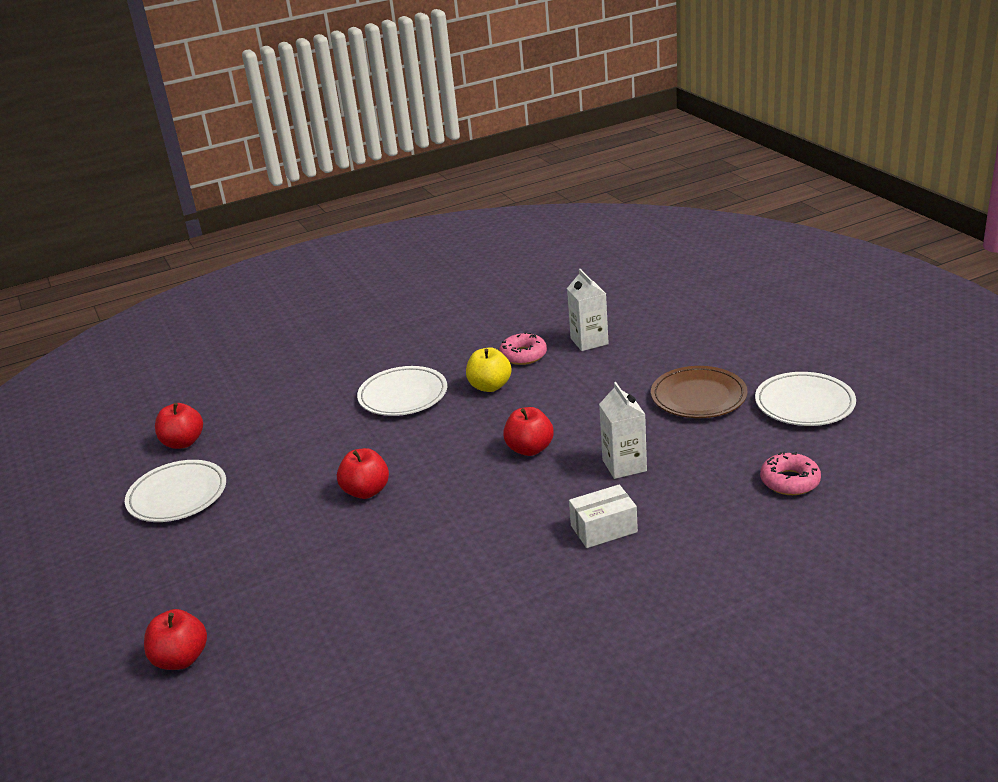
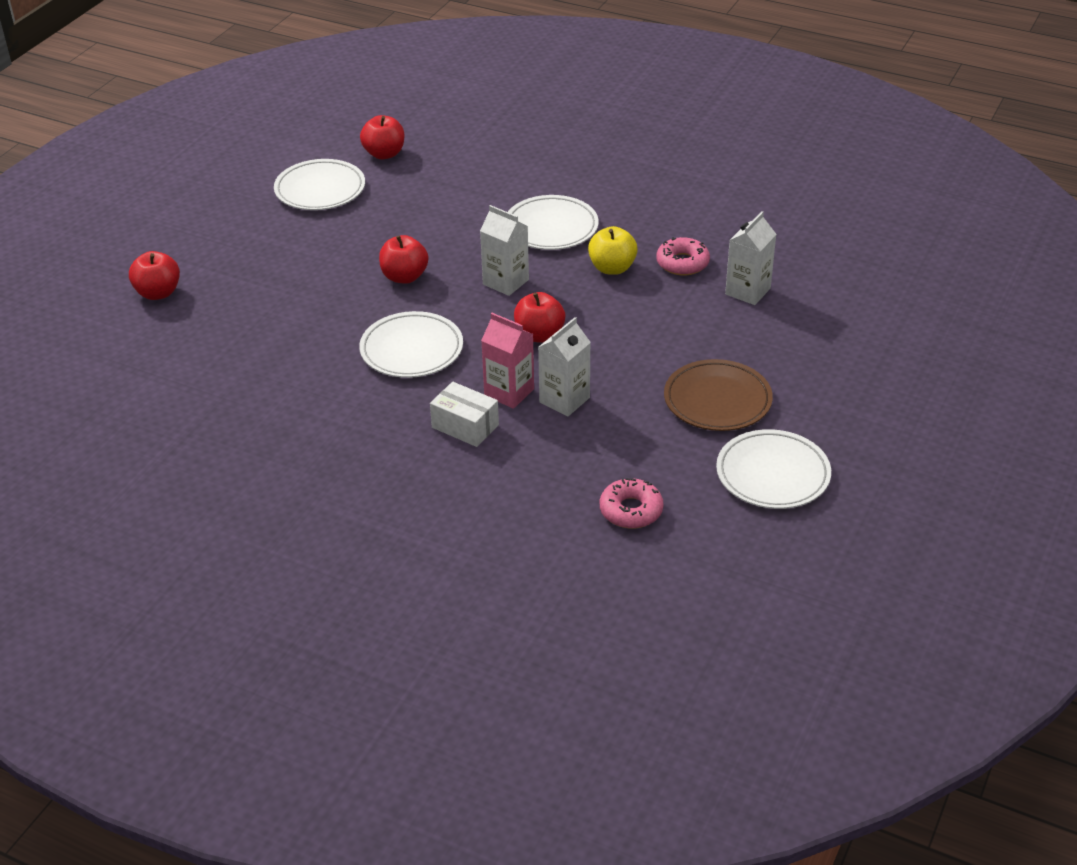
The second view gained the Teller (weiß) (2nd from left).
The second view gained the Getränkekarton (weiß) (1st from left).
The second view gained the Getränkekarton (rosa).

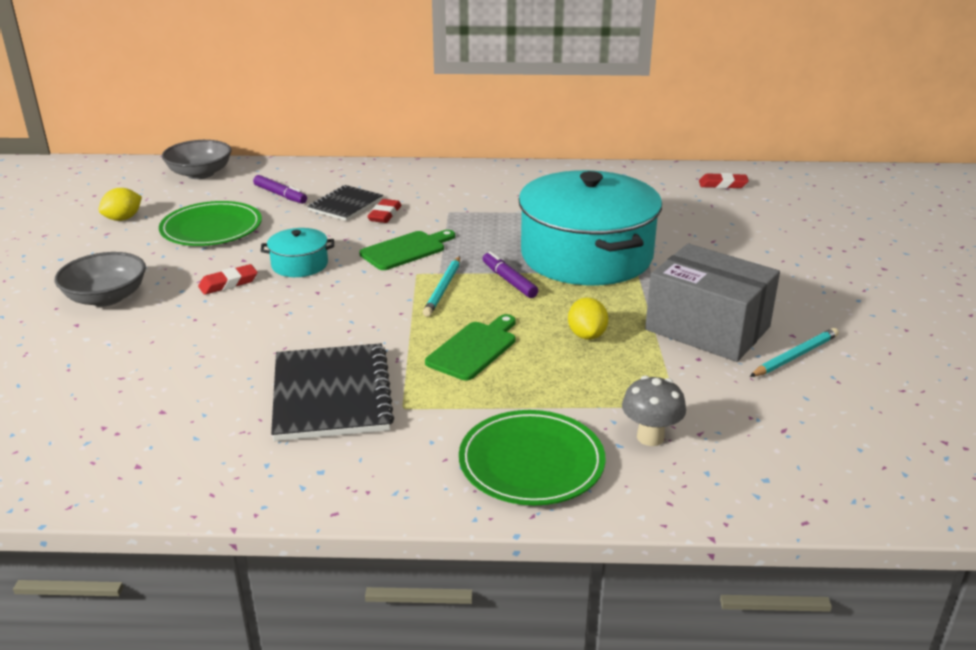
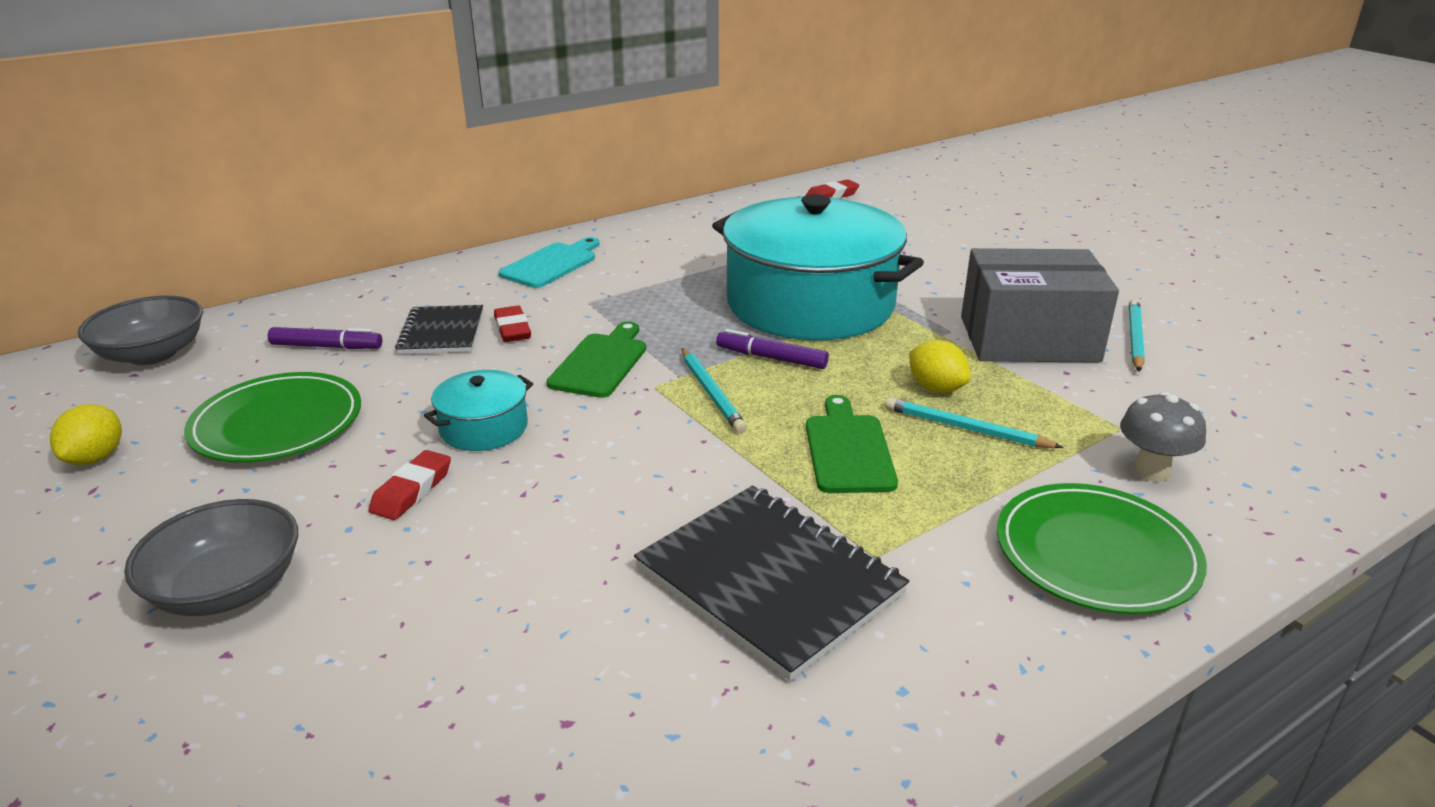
The second view gained the Schneidebrett (türkis).
The second view gained the Bleistift (türkis) (2nd from left).

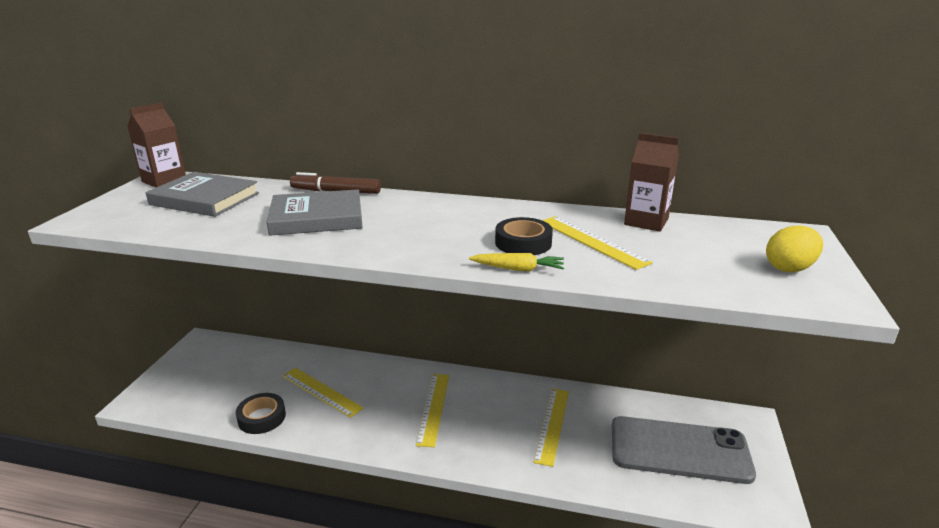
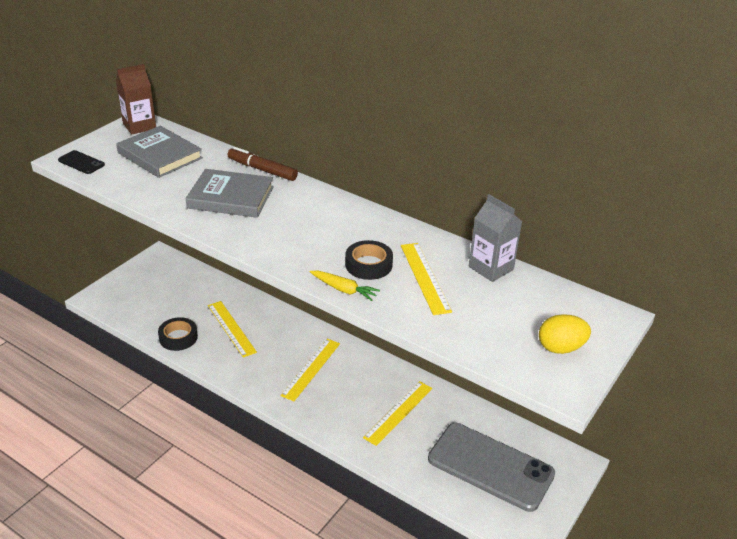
What was the Getränkekarton (braun) (2nd from left) turned into the Getränkekarton (grau).
The second view gained the Handy (schwarz).

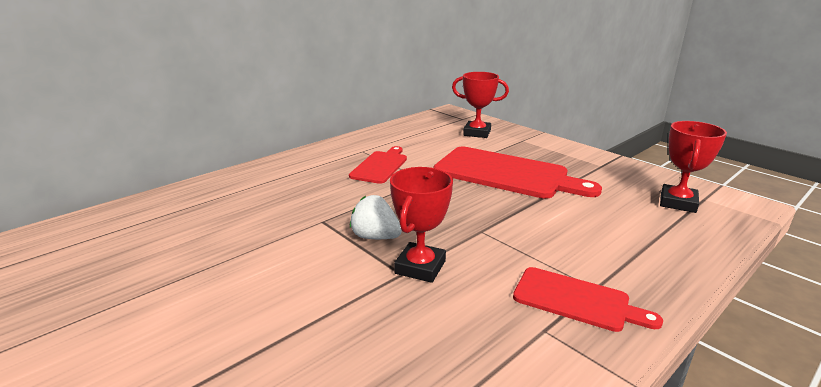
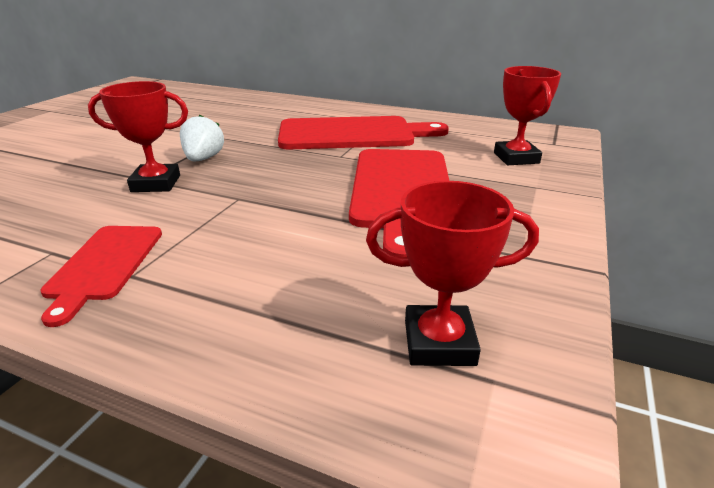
The size of the Schneidebrett (rot) (1st from left in the first image) changed by a factor of 1.79.

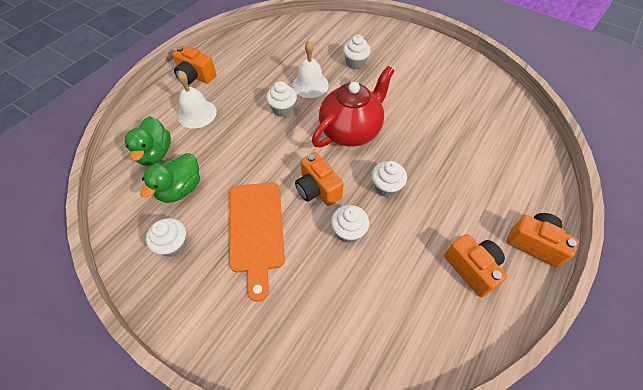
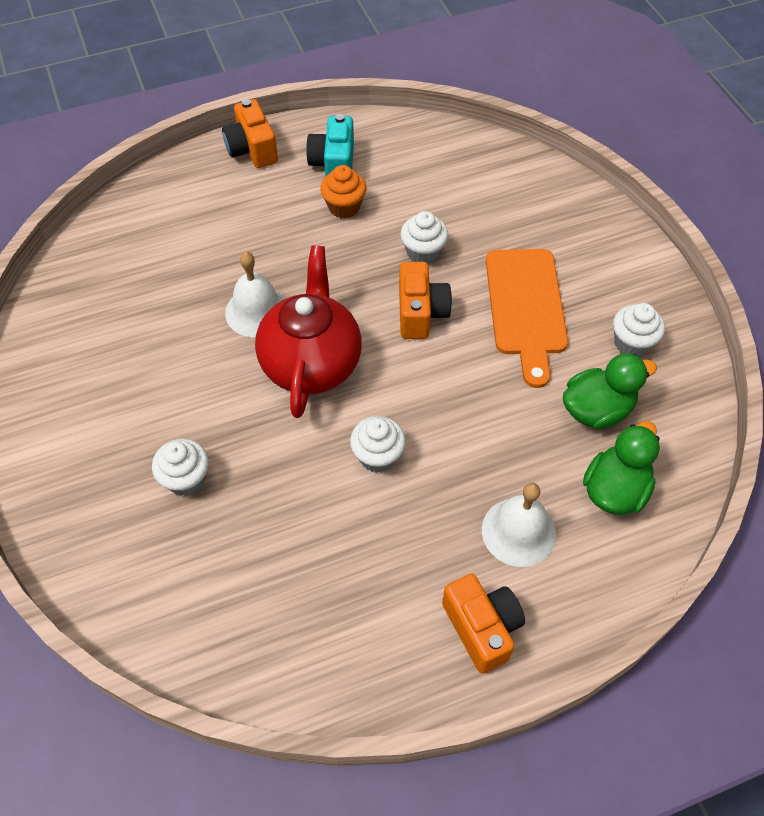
The Schneidebrett (orange) ended up facing another way, 150 degrees clockwise from before.
The Glocke (weiß) (2nd from left in the first image) ended up elsewhere.
The Teekanne (rot) ended up facing another way, 105 degrees clockwise from before.
The second view lost the Muffin (weiß) (5th from left).
What was the Kamera (orange) (3rd from left) turned into the Kamera (türkis).
The second view gained the Muffin (orange).

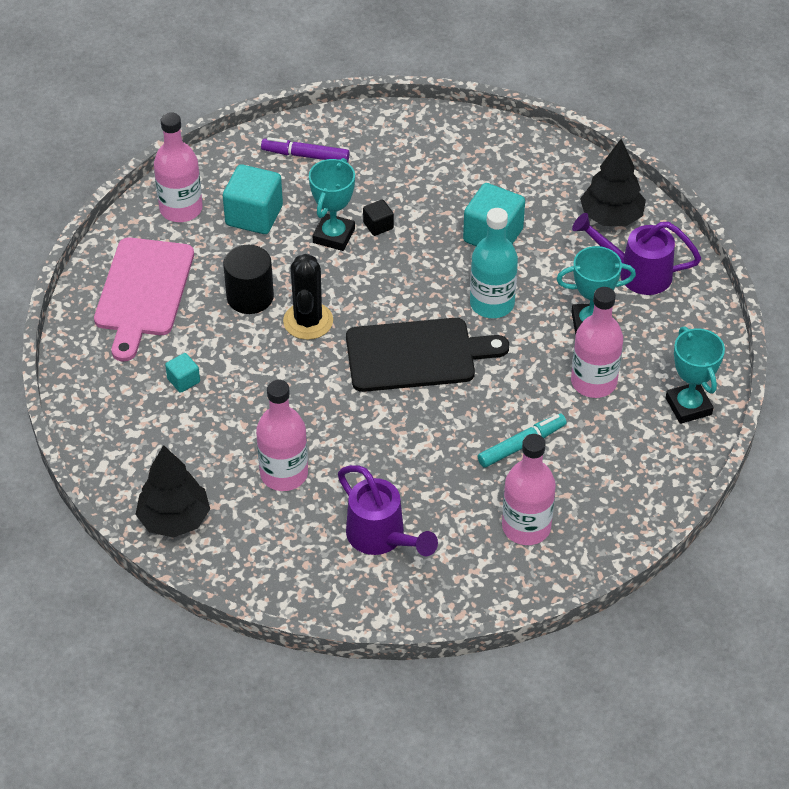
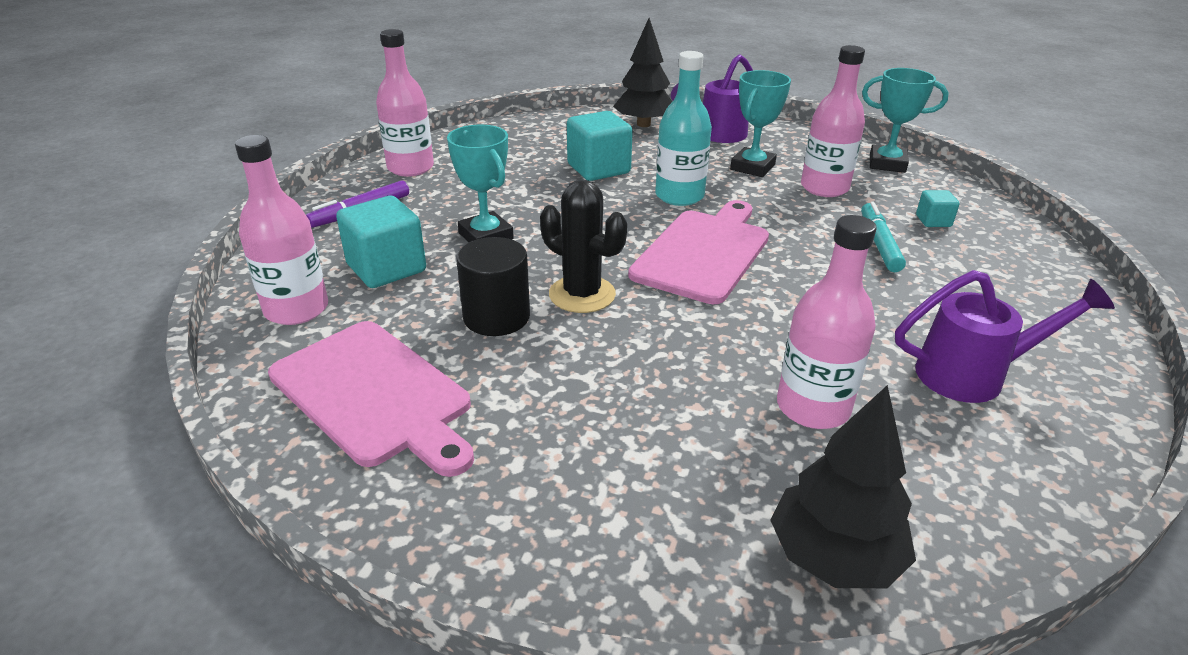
The Kubus (türkis) (1st from left in the first image) ended up elsewhere.
What was the Schneidebrett (schwarz) turned into the Schneidebrett (rosa) (2nd from left).
The second view lost the Kubus (schwarz).
The Flasche (rosa) (3rd from left in the first image) ended up elsewhere.

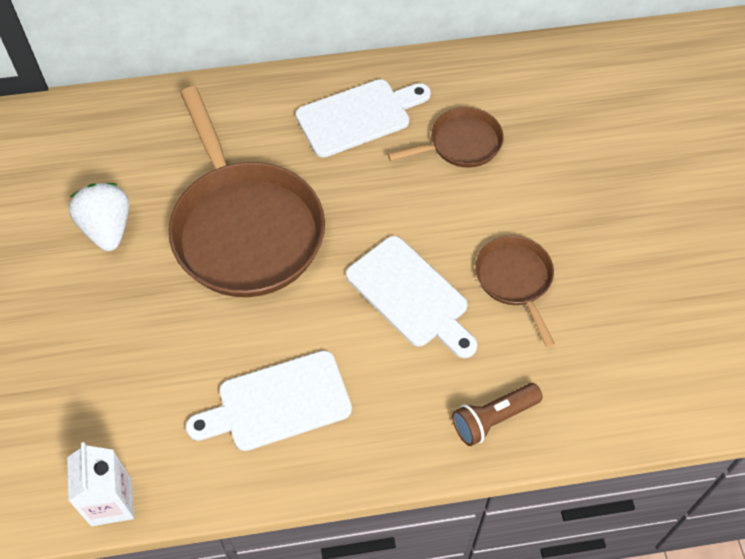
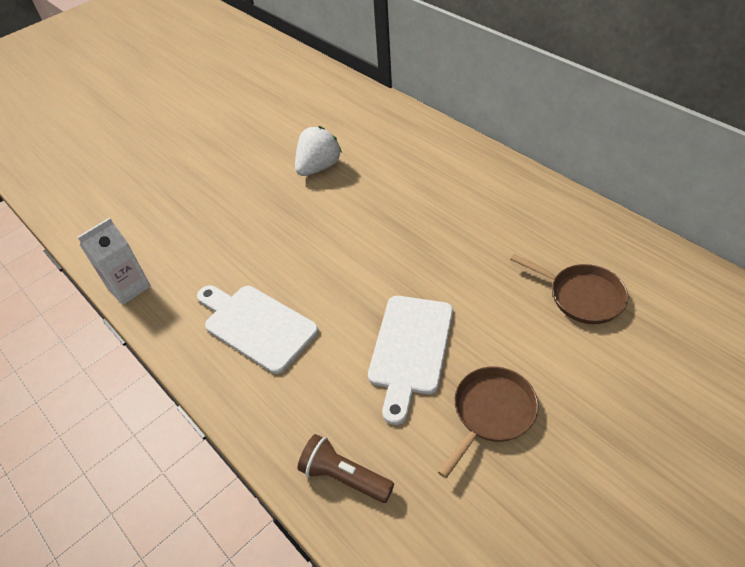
The second view lost the Pfanne (braun) (1st from left).
The second view lost the Schneidebrett (weiß) (2nd from left).

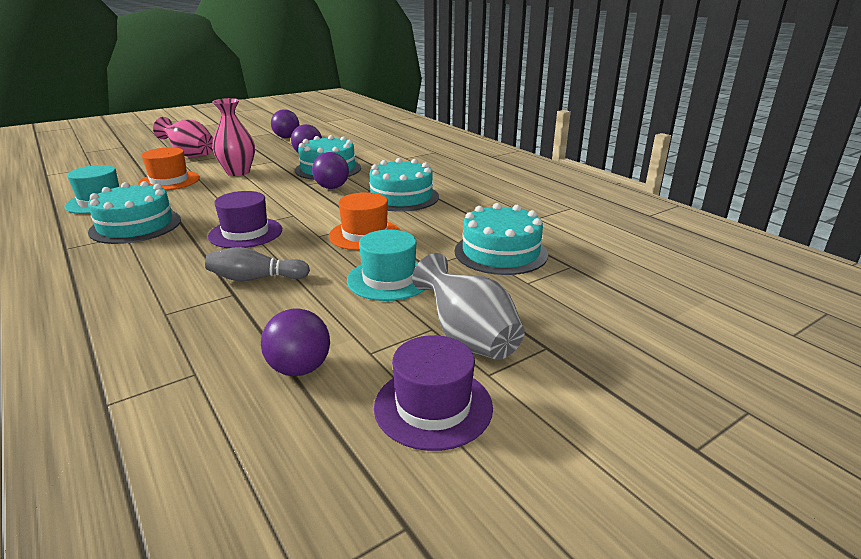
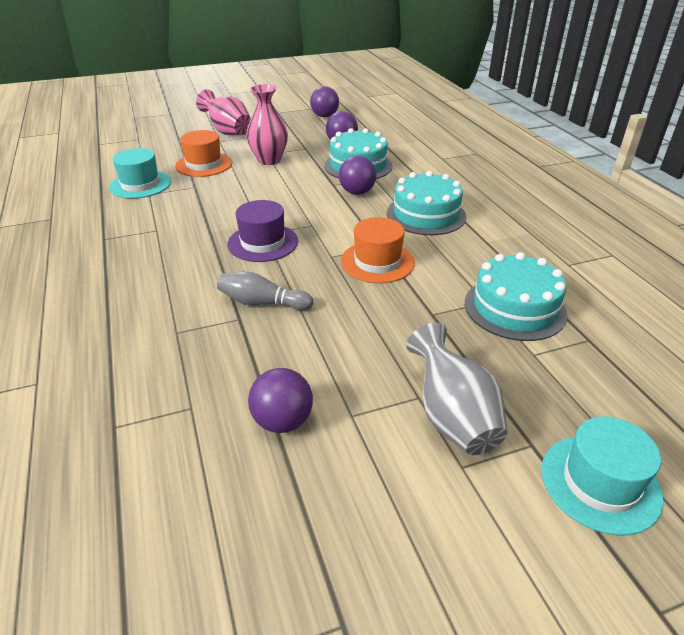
The second view lost the Kuchen (türkis) (1st from left).
The Hut (türkis) (2nd from left) ended up elsewhere.
The second view lost the Hut (lila) (2nd from left).

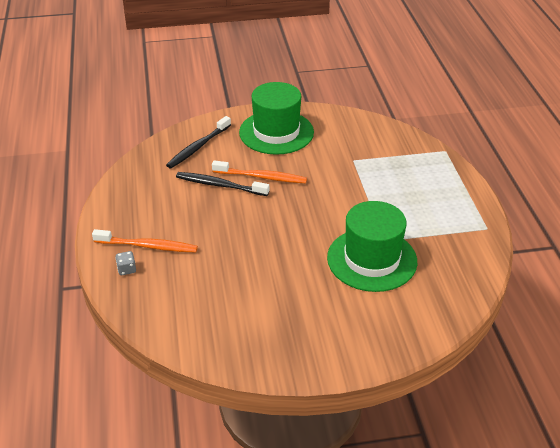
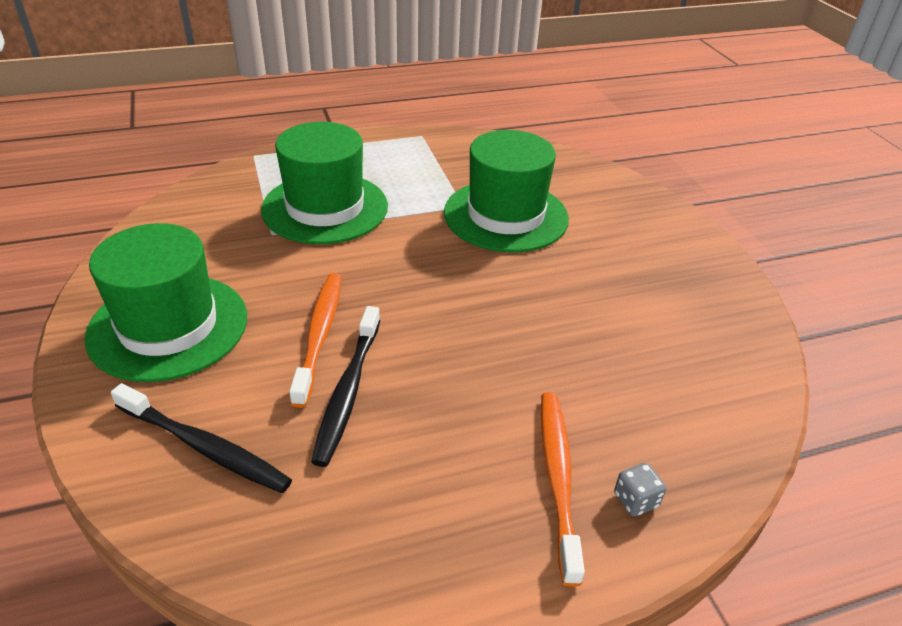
The second view gained the Hut (grün) (2nd from left).

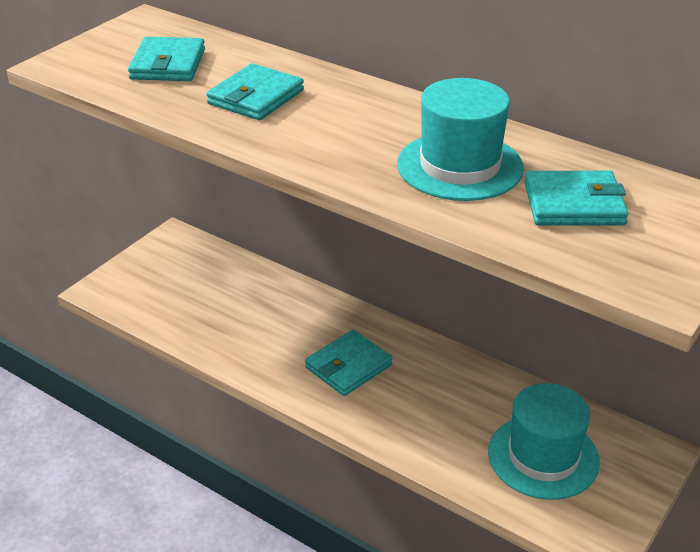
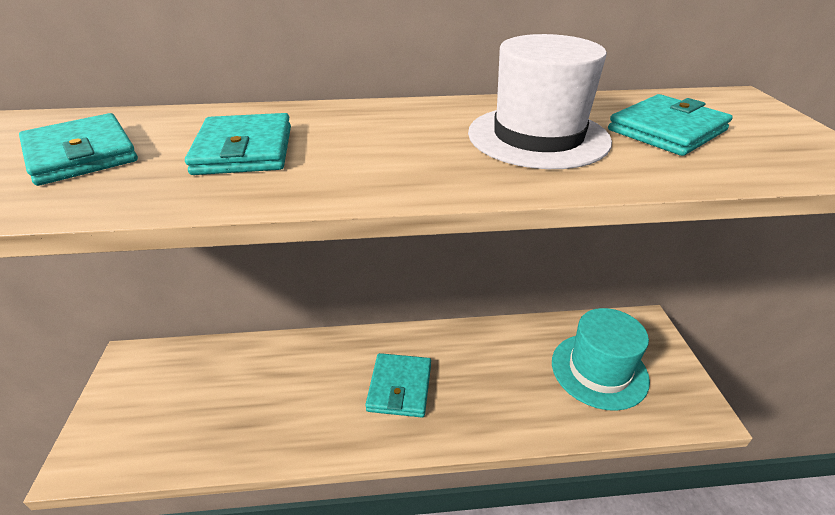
What was the Hut (türkis) (1st from left) turned into the Hut (weiß).

